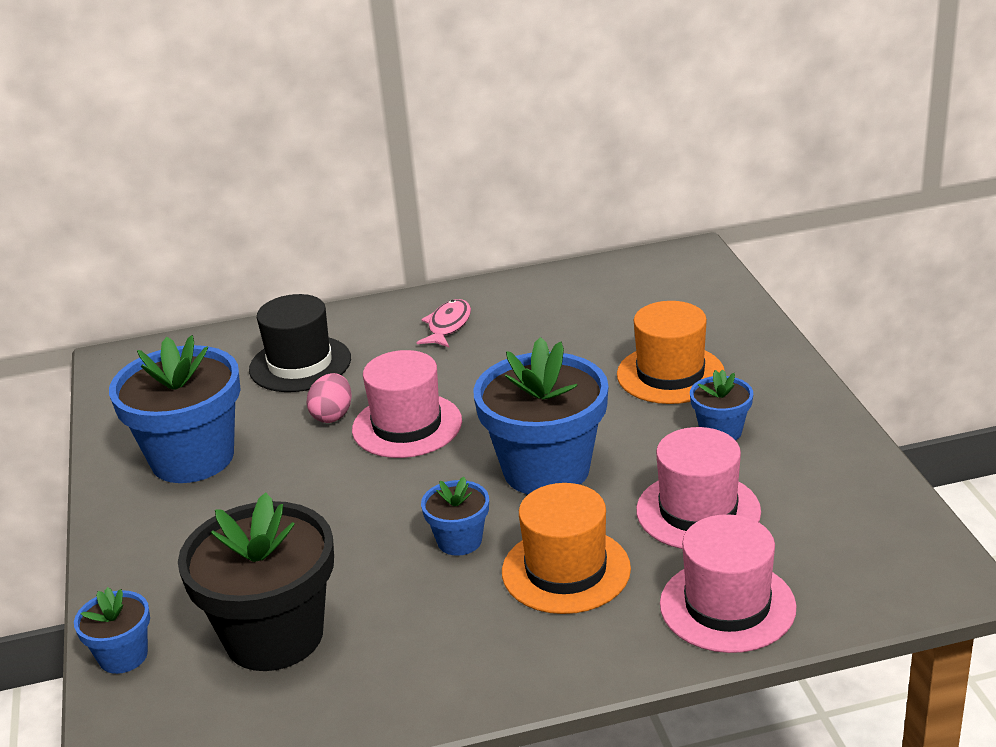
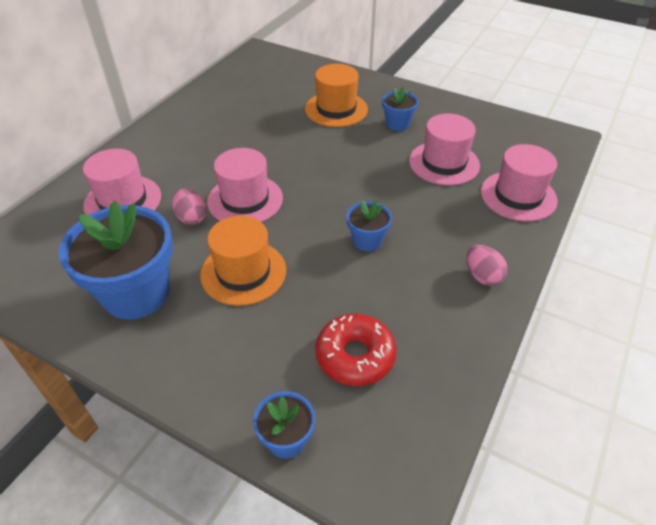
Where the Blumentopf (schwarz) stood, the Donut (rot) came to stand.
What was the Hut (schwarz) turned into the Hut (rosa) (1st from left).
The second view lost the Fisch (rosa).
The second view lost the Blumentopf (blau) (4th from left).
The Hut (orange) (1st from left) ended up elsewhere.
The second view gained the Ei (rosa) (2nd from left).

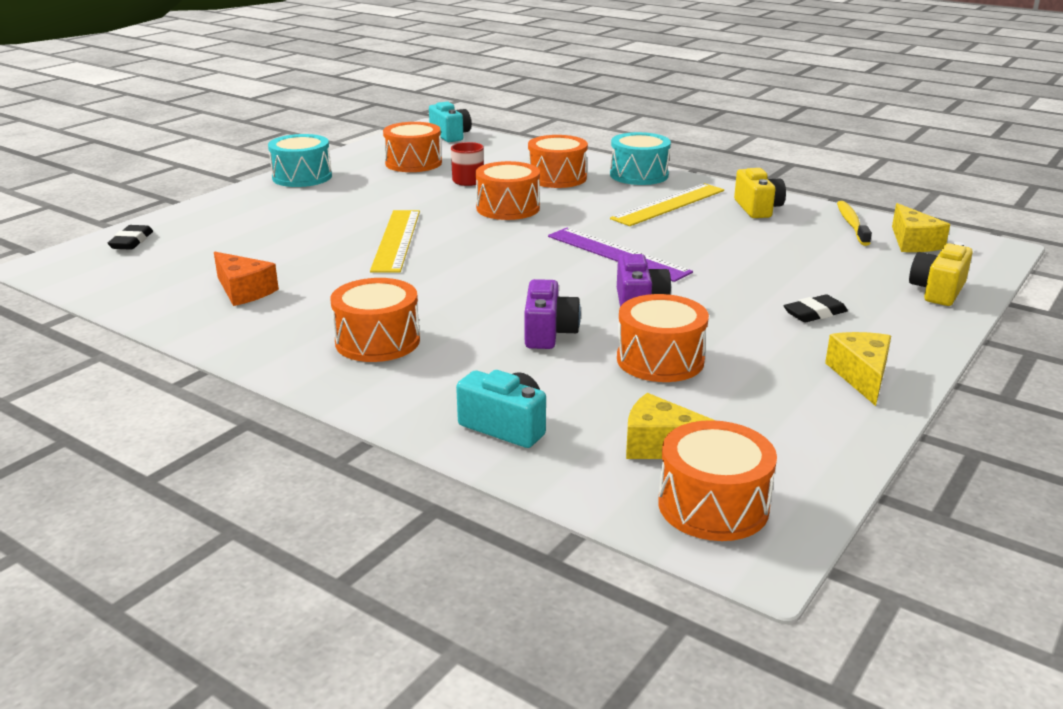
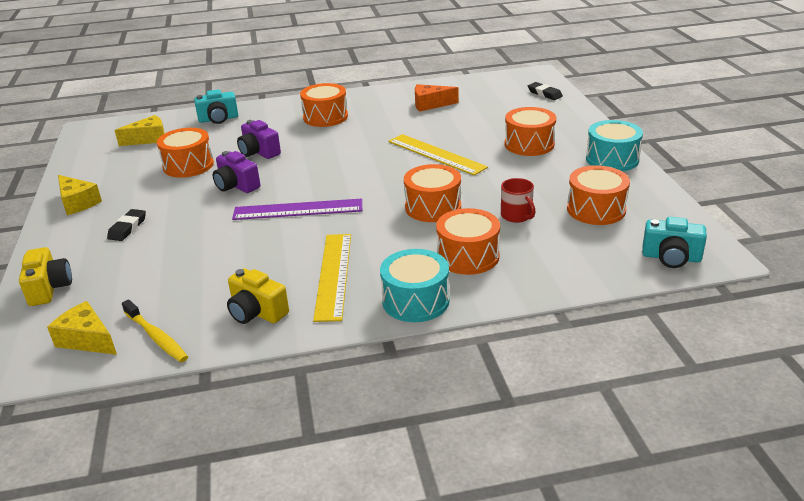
The Trommel (orange) (6th from left in the first image) ended up elsewhere.

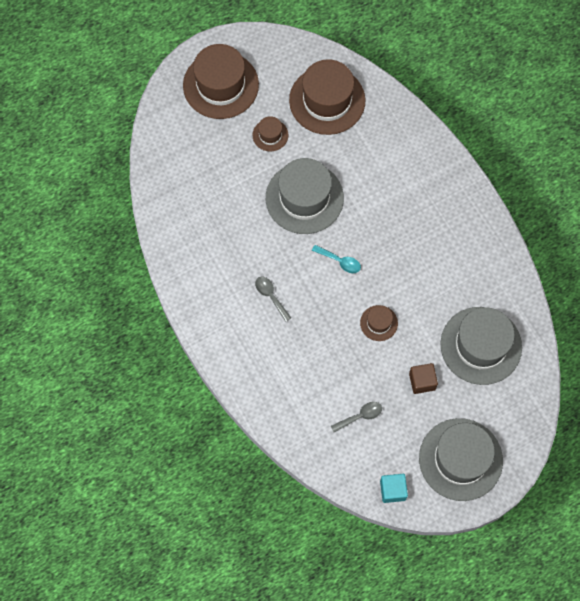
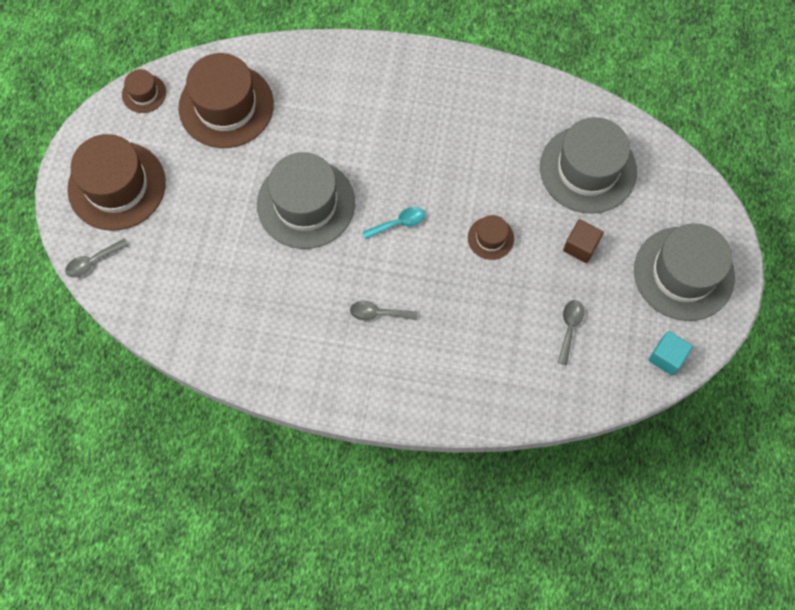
The Hut (braun) (2nd from left) ended up elsewhere.
The second view gained the Löffel (grau) (1st from left).

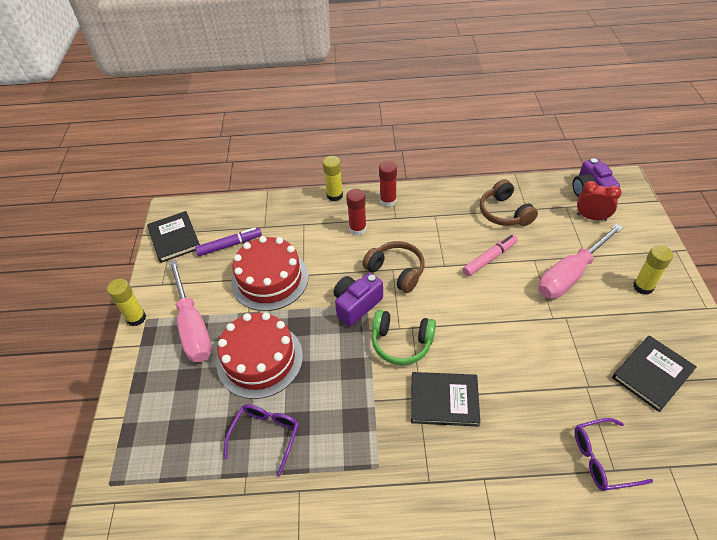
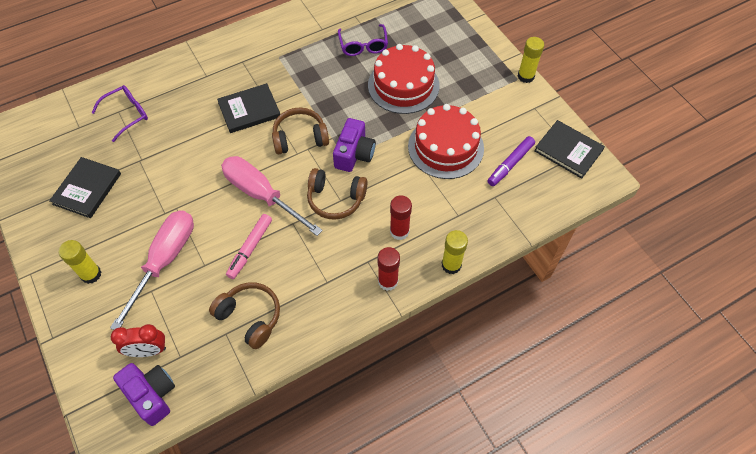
The Schraubenzieher (rosa) (1st from left in the first image) ended up elsewhere.
What was the Kopfhörer (grün) turned into the Kopfhörer (braun) (2nd from left).

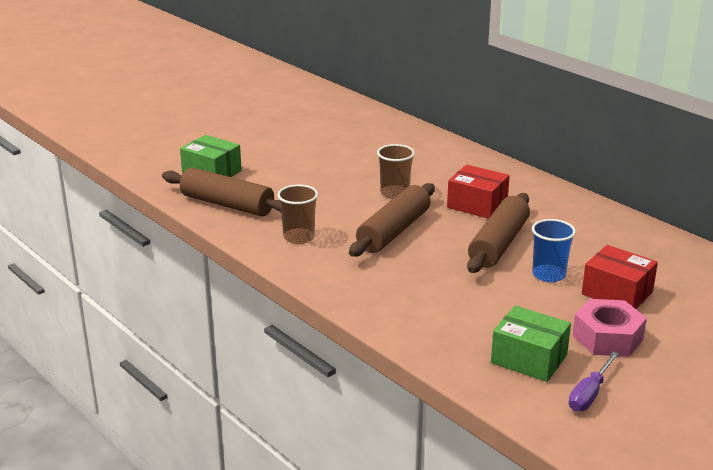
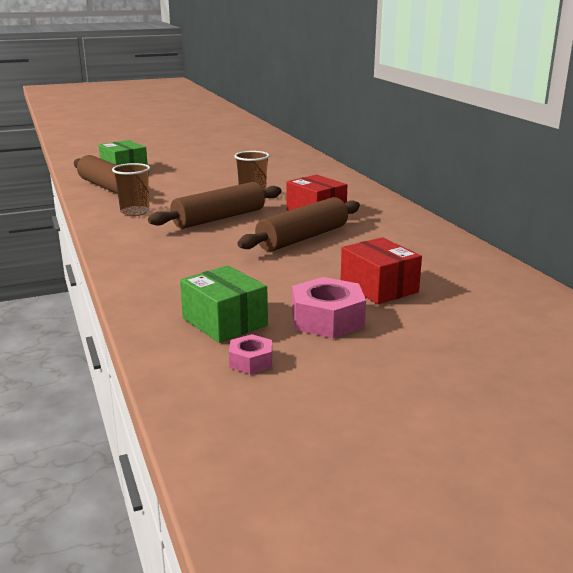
The second view lost the Becher (blau).
Where the Schraubenzieher (lila) stood, the Sechskantmutter (rosa) (1st from left) came to stand.

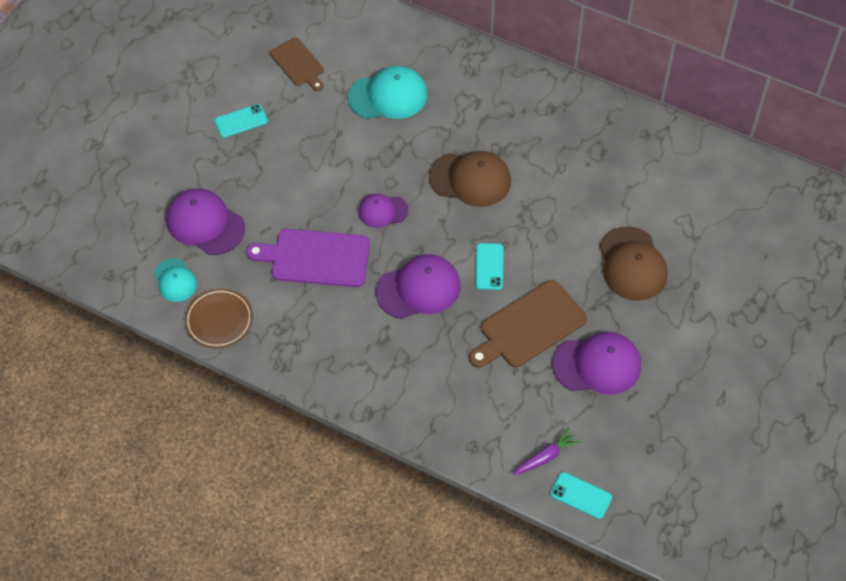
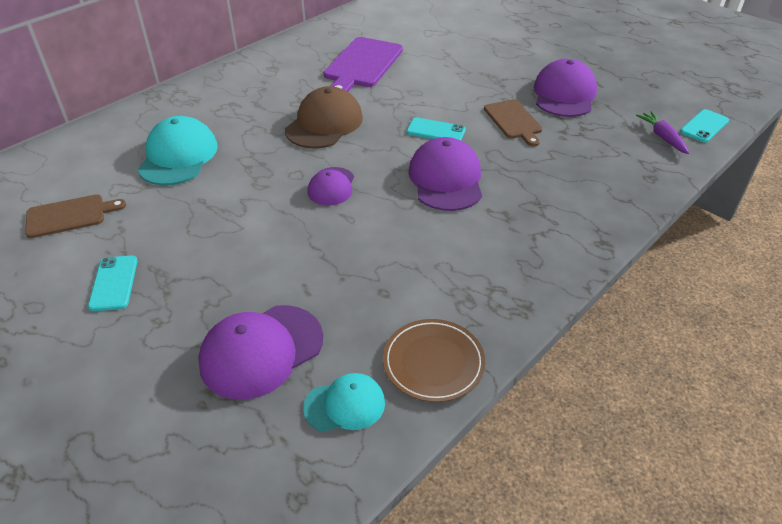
The Schneidebrett (lila) ended up elsewhere.
The size of the Schneidebrett (braun) (2nd from left) changed by a factor of 0.63.
The second view lost the Kappe (braun) (2nd from left).

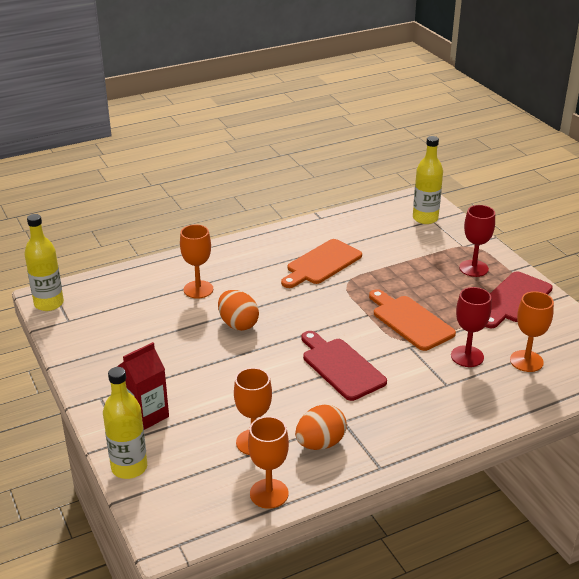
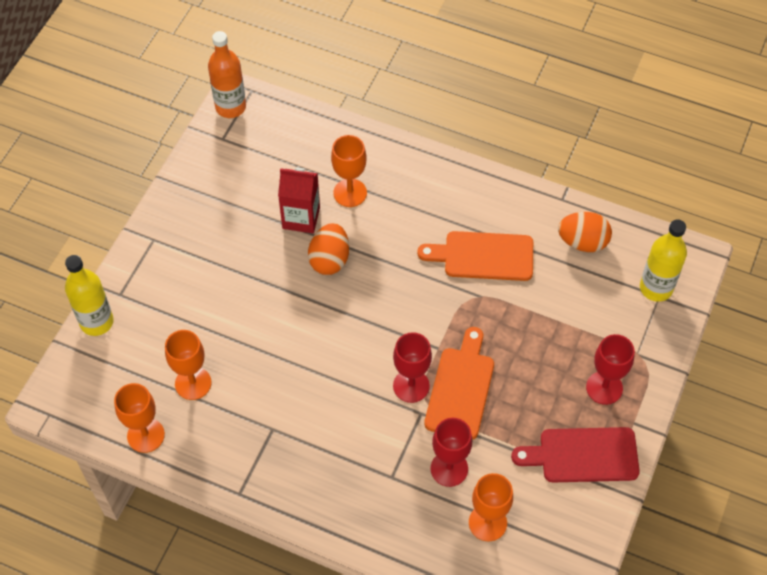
What was the Flasche (gelb) (1st from left) turned into the Flasche (orange).
The Getränkekarton (rot) ended up elsewhere.
The Ei (orange) (2nd from left) ended up elsewhere.
The second view lost the Schneidebrett (rot) (1st from left).
The second view gained the Kelch (rot) (1st from left).

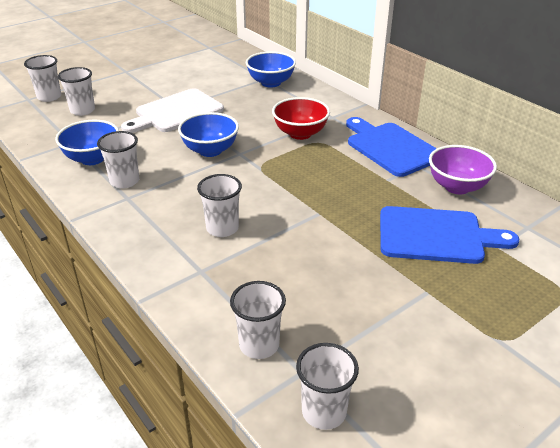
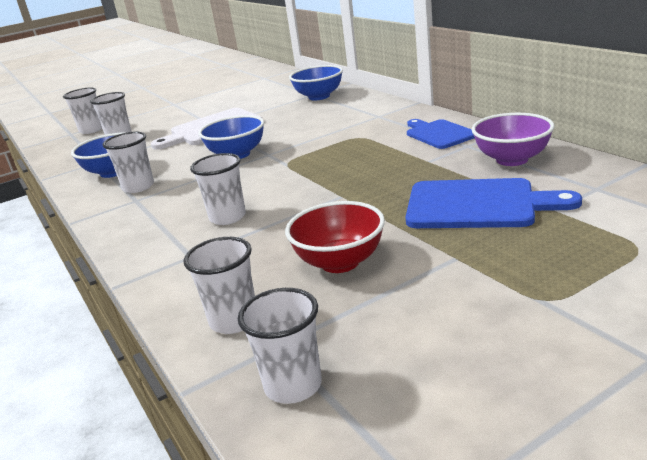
The Schüssel (rot) ended up elsewhere.
The size of the Schneidebrett (blau) (1st from left) changed by a factor of 0.66.

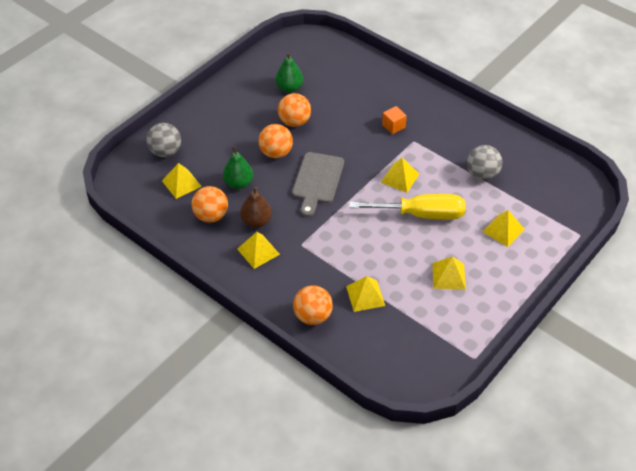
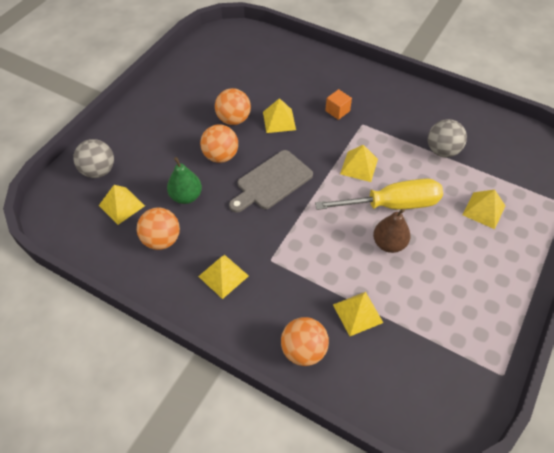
The Birne (braun) ended up elsewhere.
The second view lost the Birne (grün) (2nd from left).
The Schneidebrett (grau) ended up facing another way, 45 degrees clockwise from before.
The Pyramide (gelb) (5th from left in the first image) ended up elsewhere.

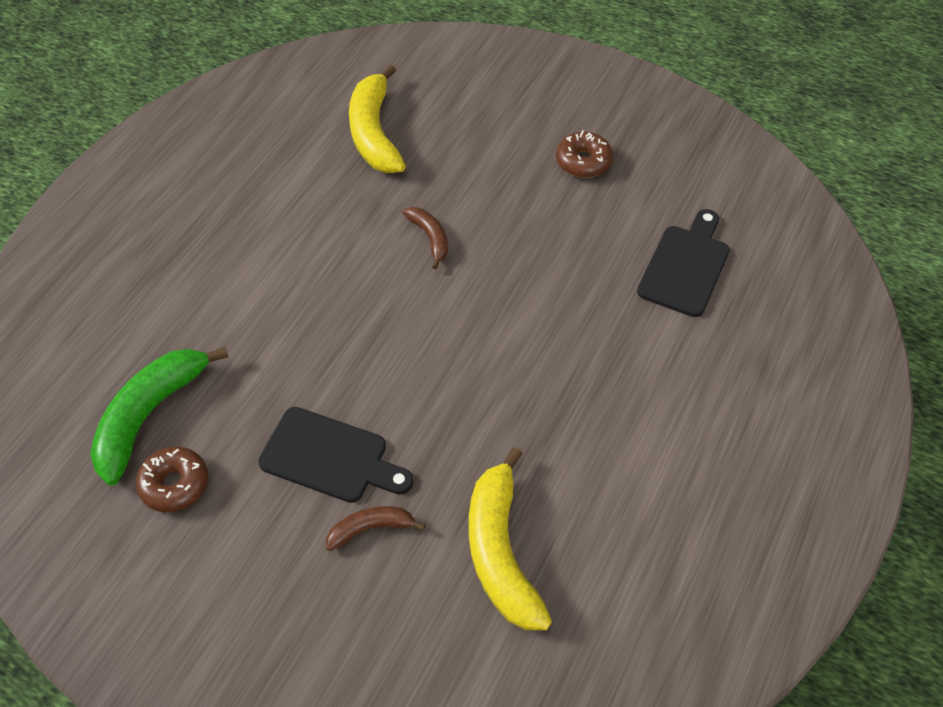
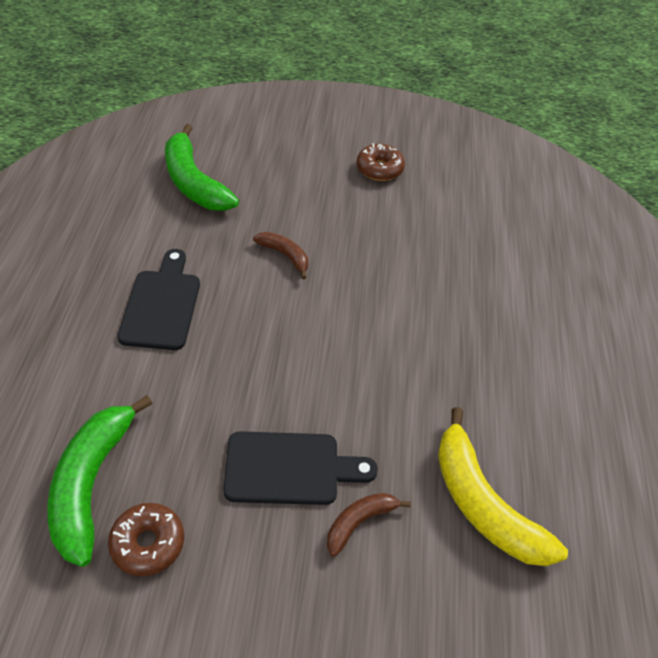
What was the Banane (gelb) (1st from left) turned into the Banane (grün) (2nd from left).
The Schneidebrett (schwarz) (2nd from left in the first image) ended up elsewhere.

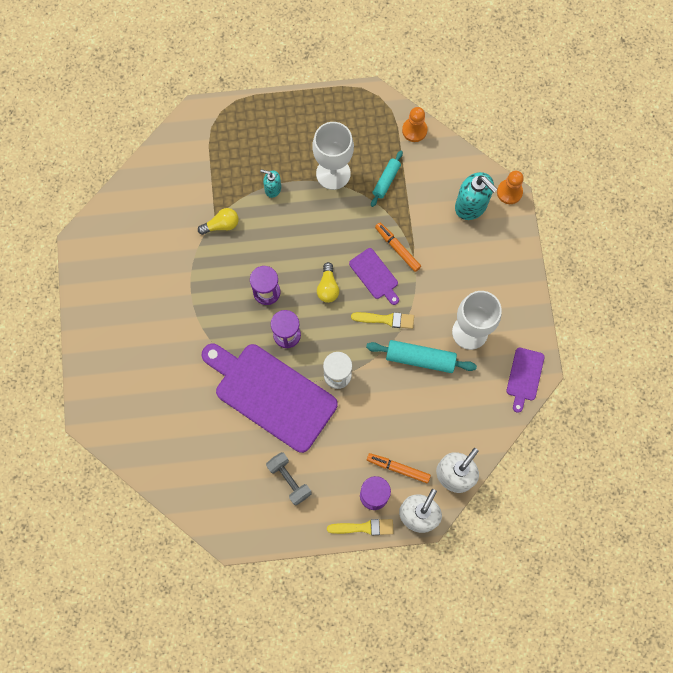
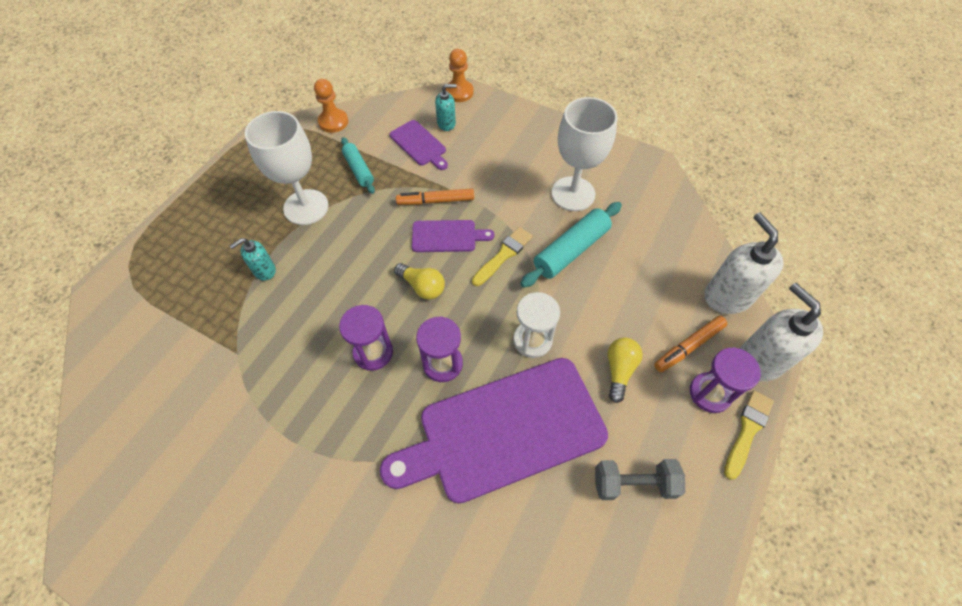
The Glühbirne (gelb) (1st from left in the first image) ended up elsewhere.
The size of the Seifenspender (türkis) (2nd from left) changed by a factor of 0.55.
The Schneidebrett (lila) (3rd from left in the first image) ended up elsewhere.

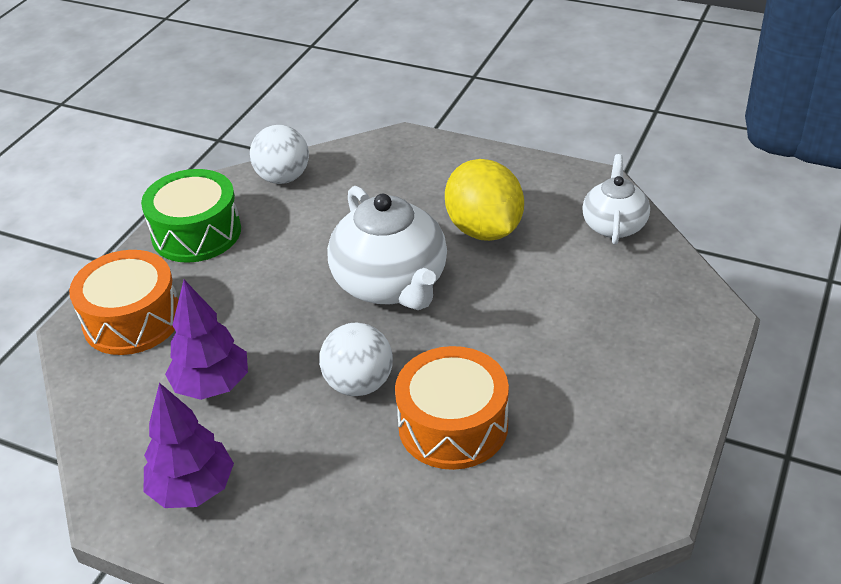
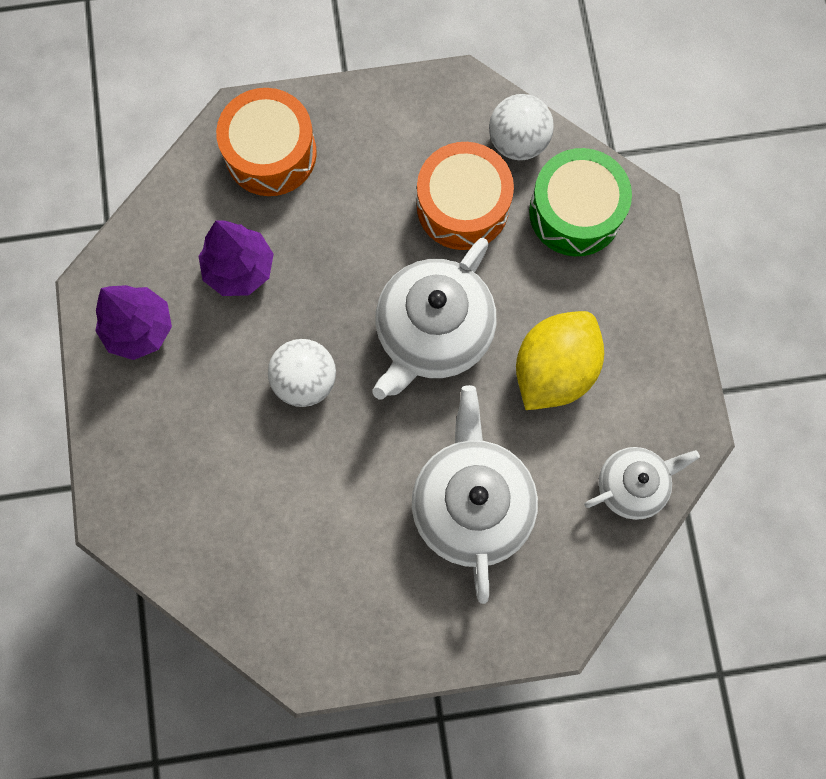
The Trommel (grün) ended up elsewhere.
The Trommel (orange) (2nd from left) ended up elsewhere.
The second view gained the Teekanne (weiß) (2nd from left).

